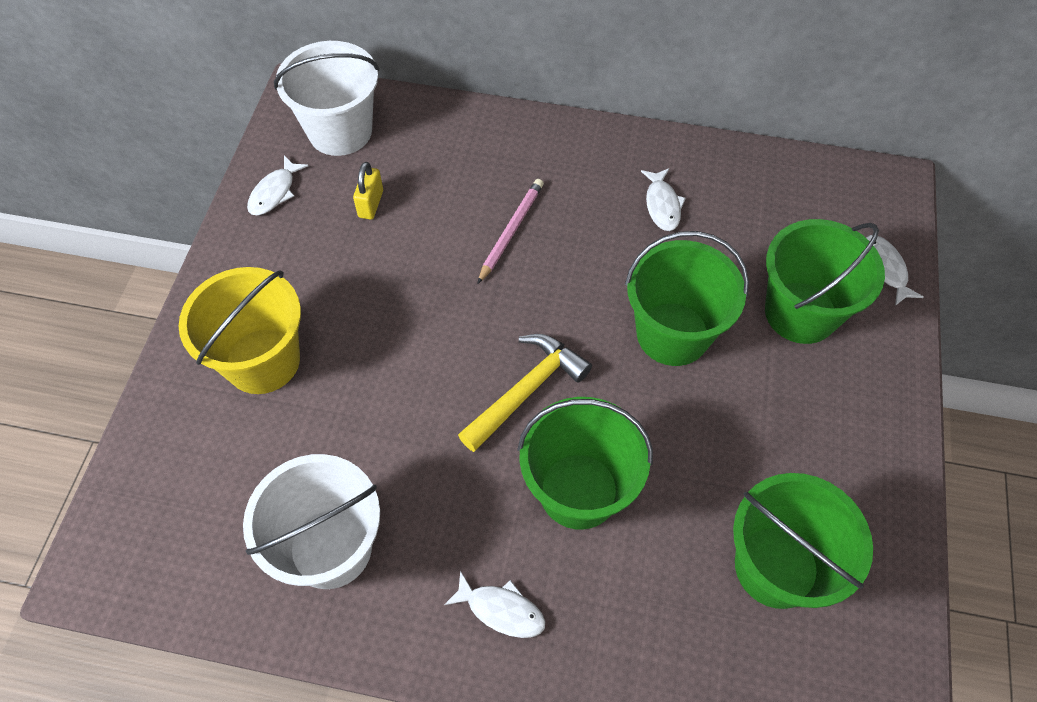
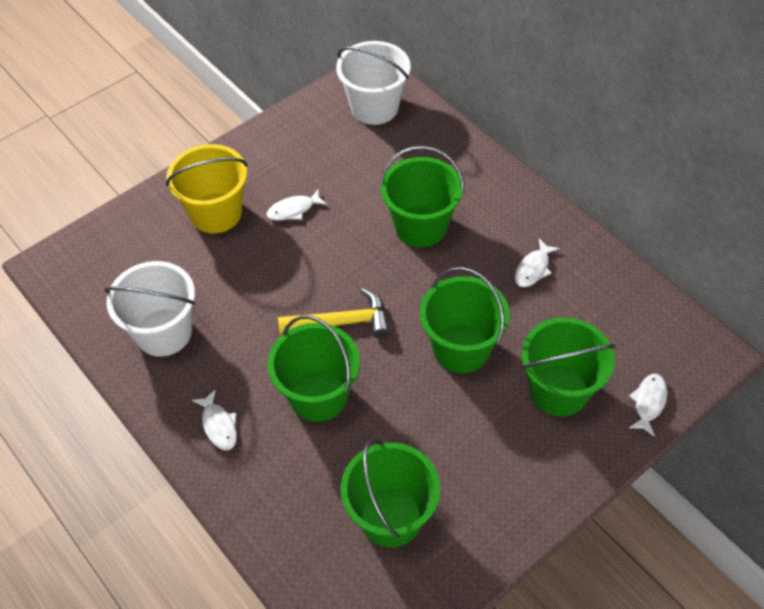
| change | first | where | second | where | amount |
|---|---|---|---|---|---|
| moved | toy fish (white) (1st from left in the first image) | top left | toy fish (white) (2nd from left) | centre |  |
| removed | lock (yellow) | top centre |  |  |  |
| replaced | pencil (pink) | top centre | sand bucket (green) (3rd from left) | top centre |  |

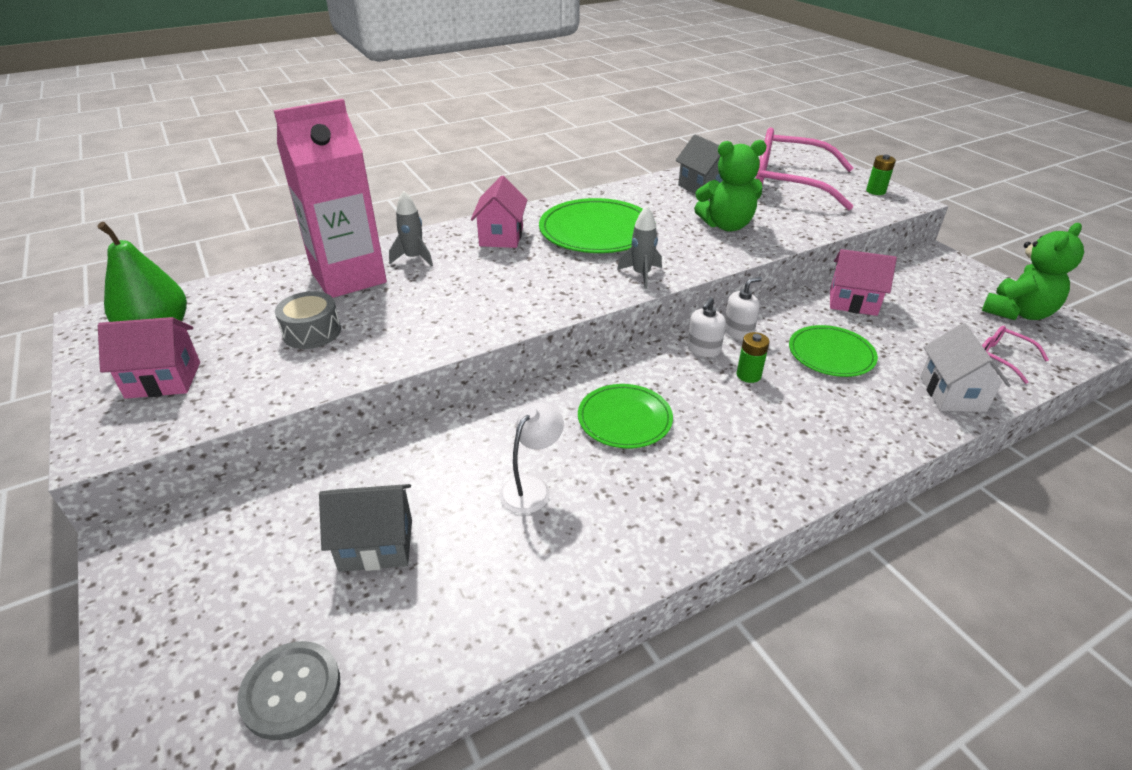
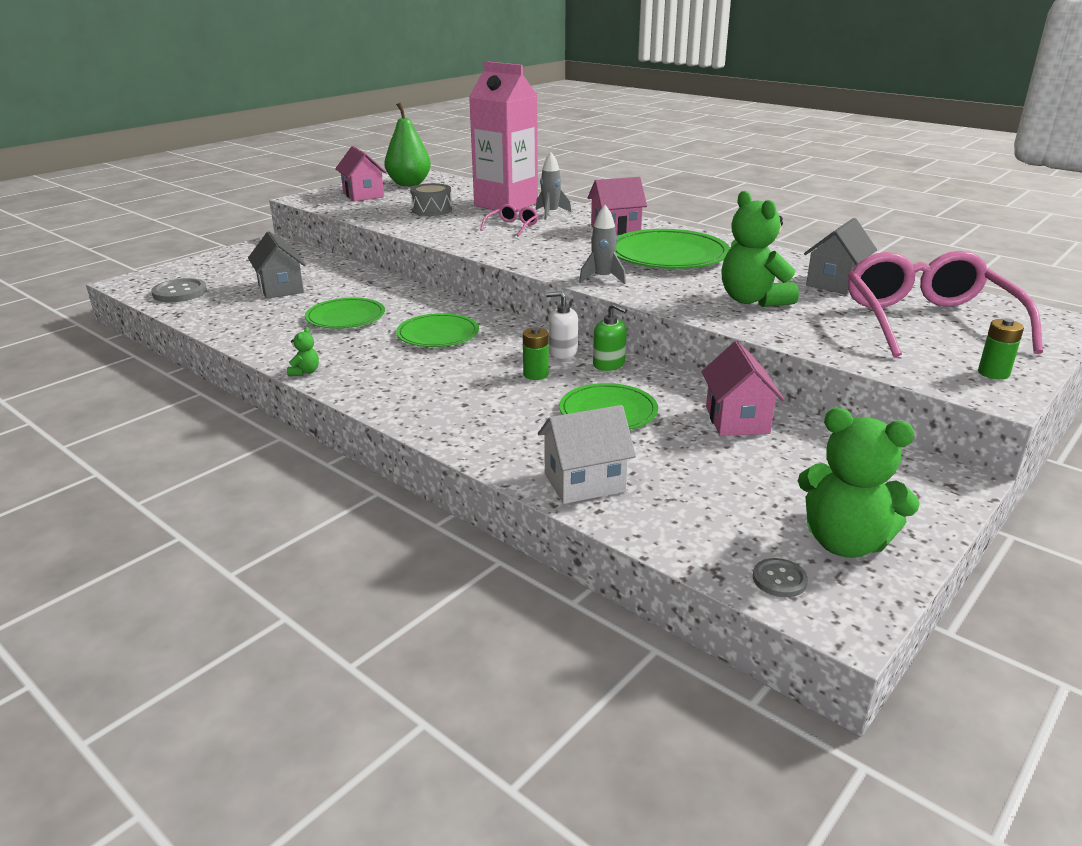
| change | first | where | second | where | amount |
|---|---|---|---|---|---|
| recoloured | soap pump (white) (2nd from left) | centre | soap pump (green) | centre |  |
| moved | spectacles (pink) (2nd from left in the first image) | middle right | spectacles (pink) (1st from left) | top centre |  |
| replaced | desk lamp (white) | centre | flat dish (green) (1st from left) | middle left |  |
| added |  |  | teddy (green) (1st from left) | middle left |  |
| added |  |  | button (gray) (2nd from left) | bottom right |  |

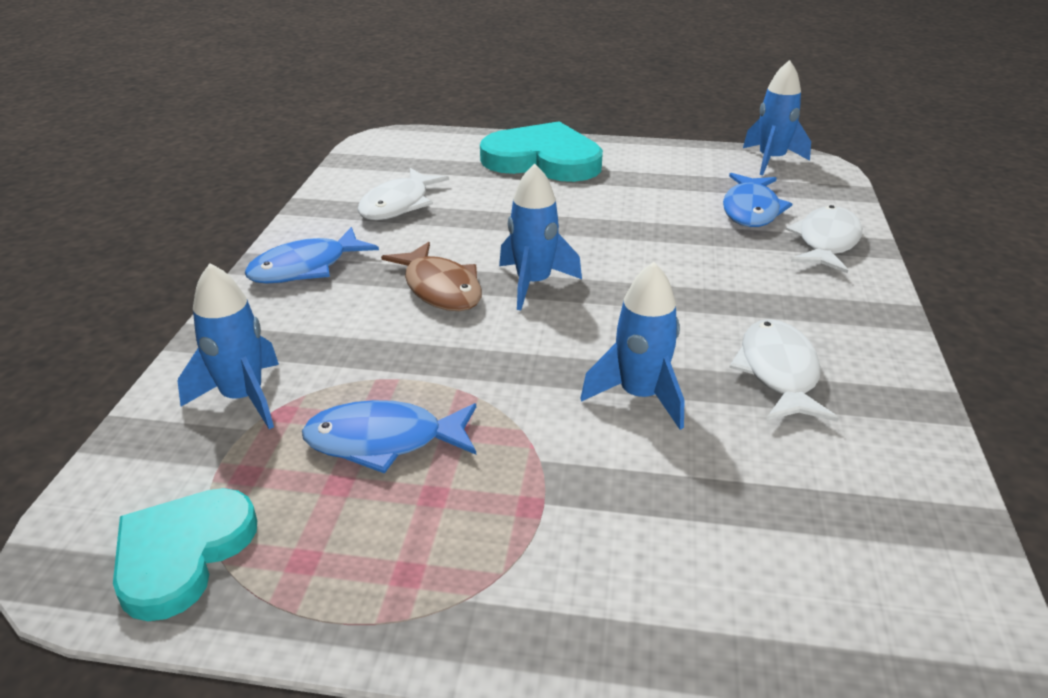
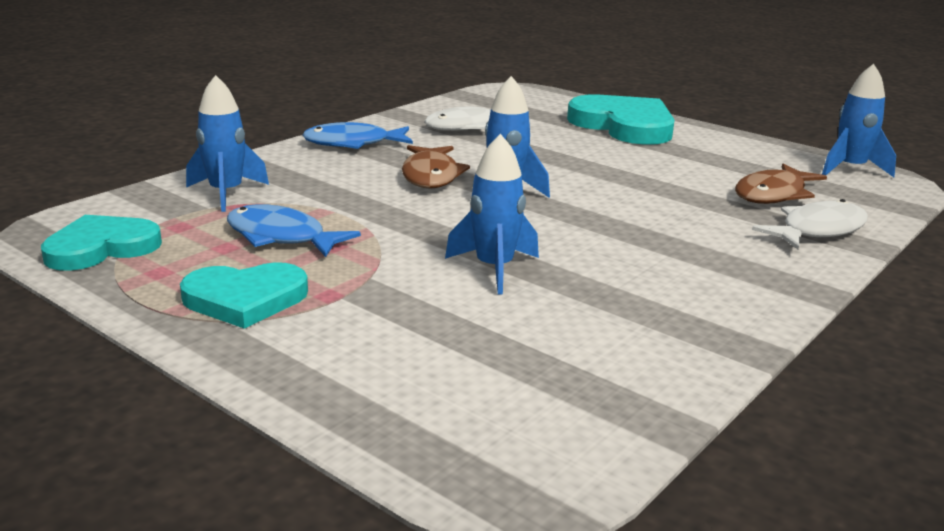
| change | first | where | second | where | amount |
|---|---|---|---|---|---|
| recoloured | toy fish (blue) (3rd from left) | top right | toy fish (brown) (2nd from left) | middle right |  |
| removed | toy fish (white) (2nd from left) | middle right |  |  |  |
| added |  |  | heart (teal) (2nd from left) | middle left |  |

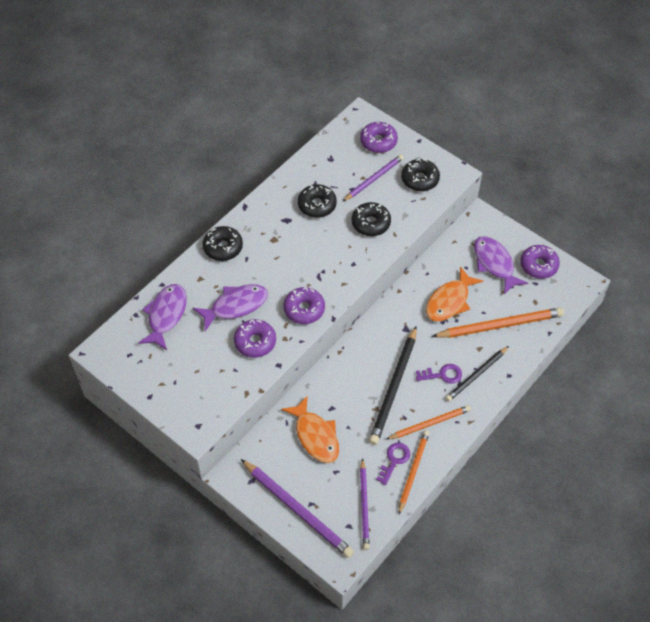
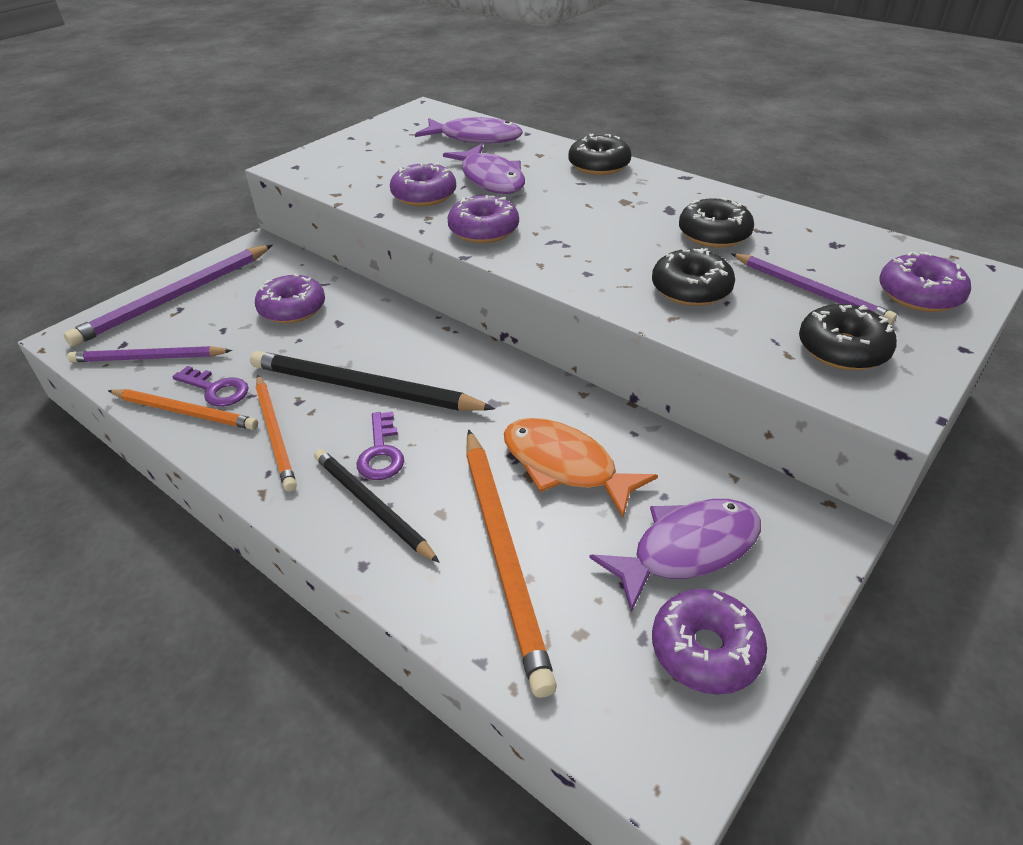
| change | first | where | second | where | amount |
|---|---|---|---|---|---|
| replaced | toy fish (bright orange) (1st from left) | bottom centre | donut (royal purple) (1st from left) | middle left |  |

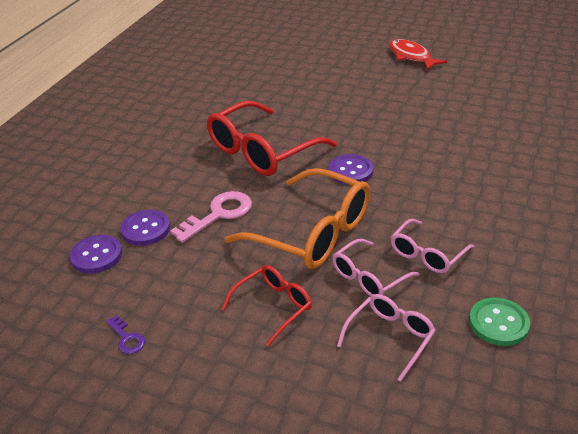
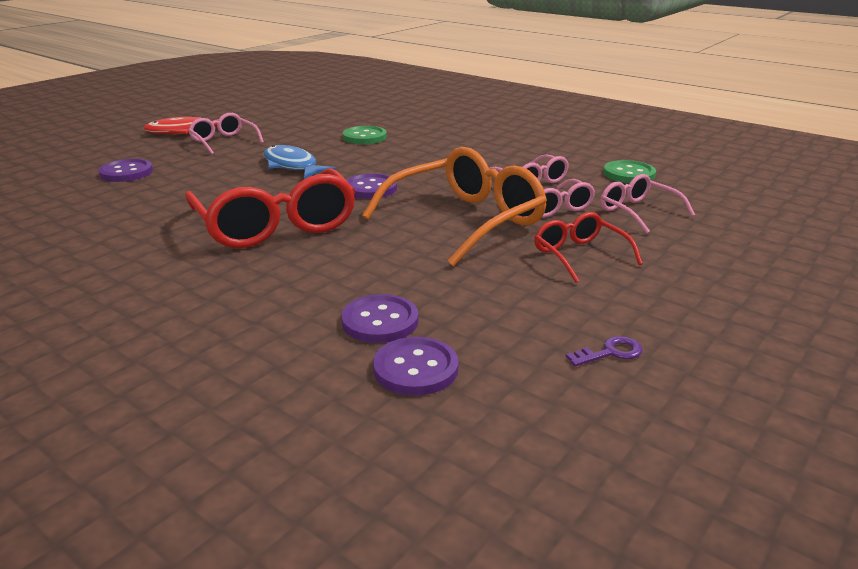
| change | first | where | second | where | amount |
|---|---|---|---|---|---|
| removed | key (pink) | centre |  |  |  |
| added |  |  | spectacles (pink) (1st from left) | top left |  |
| added |  |  | button (green) (1st from left) | top centre |  |
| added |  |  | toy fish (blue) | top centre |  |
| added |  |  | button (royal purple) (1st from left) | top left |  |

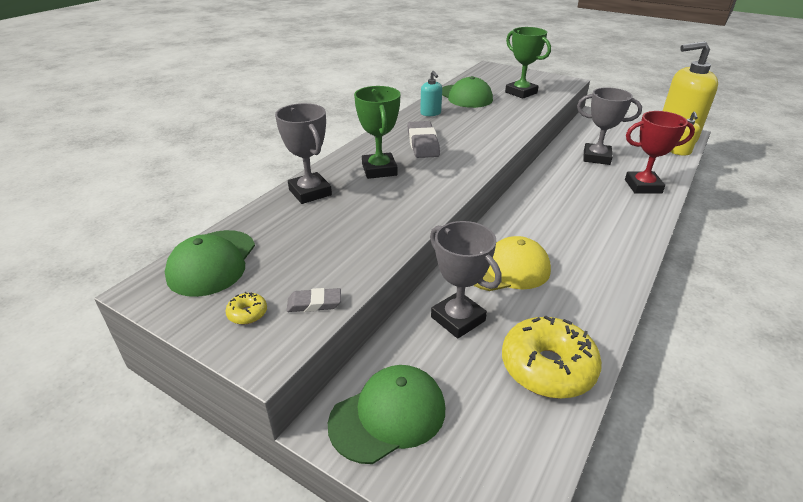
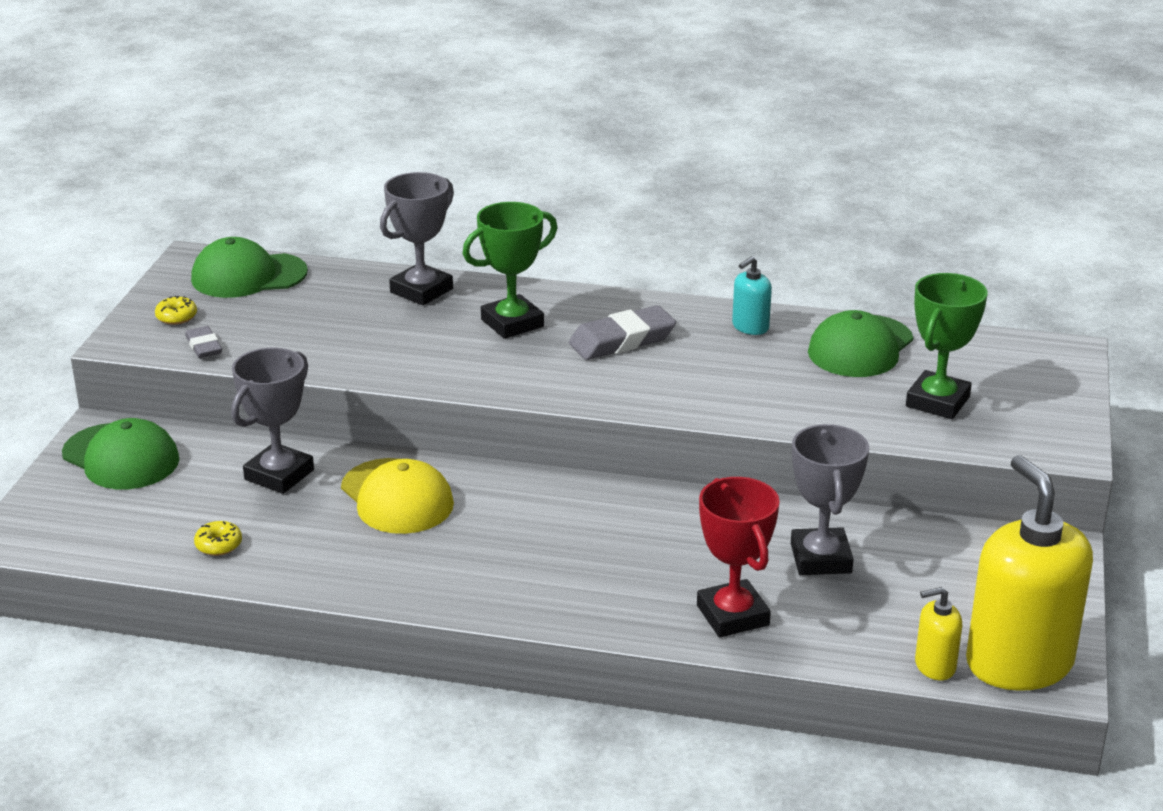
| change | first | where | second | where | amount |
|---|---|---|---|---|---|
| resized | donut (yellow) (2nd from left) | bottom right |  | middle left | x0.41 |

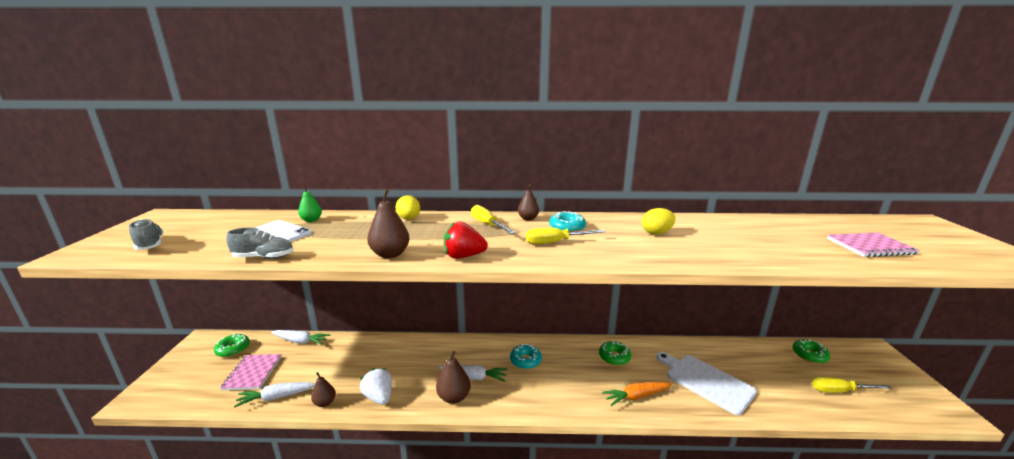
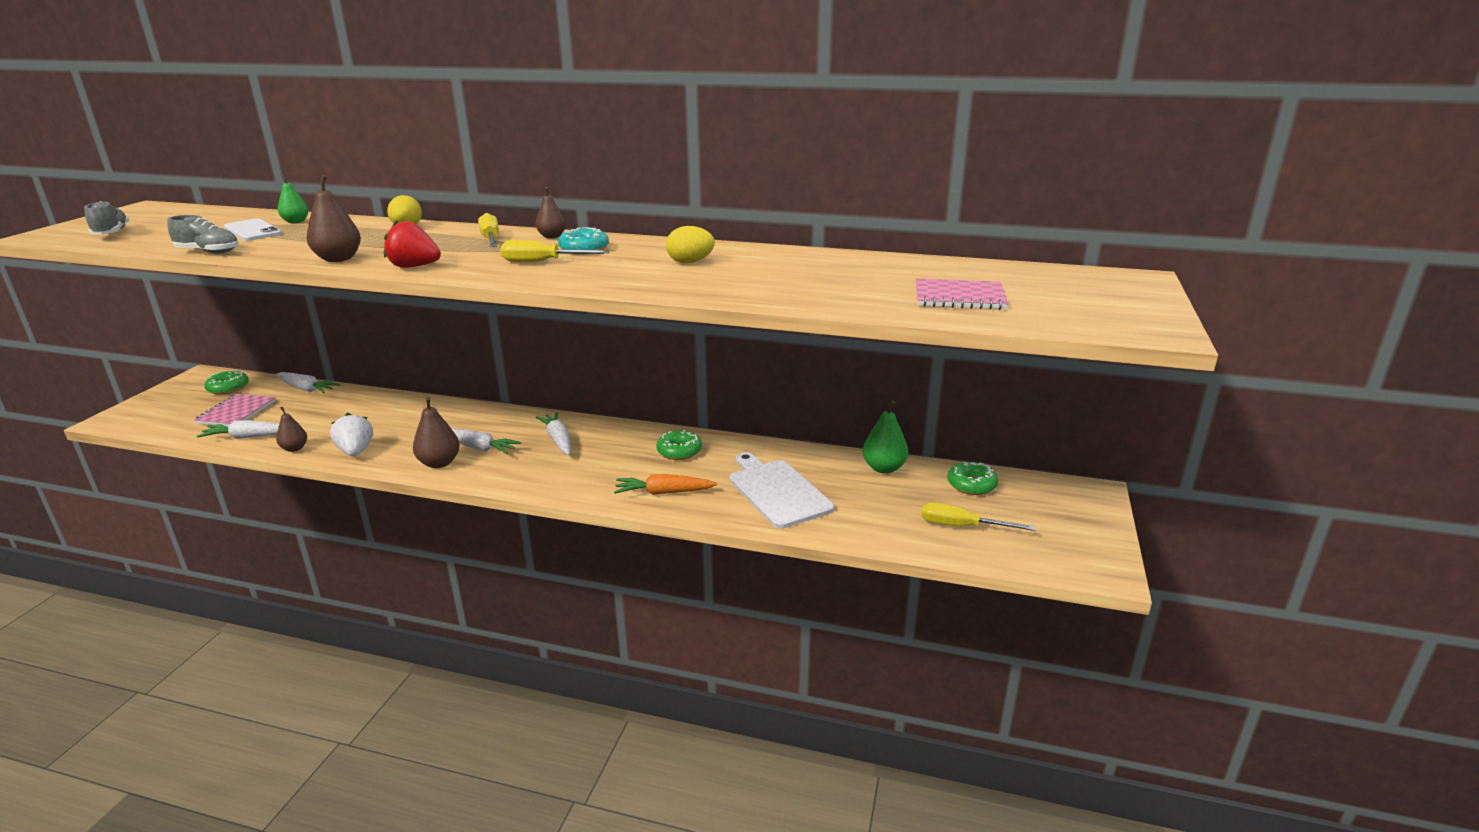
| change | first | where | second | where | amount |
|---|---|---|---|---|---|
| replaced | donut (teal) (1st from left) | bottom centre | root vegetable (white) (4th from left) | centre |  |
| added |  |  | toy pear (green) (2nd from left) | centre |  |

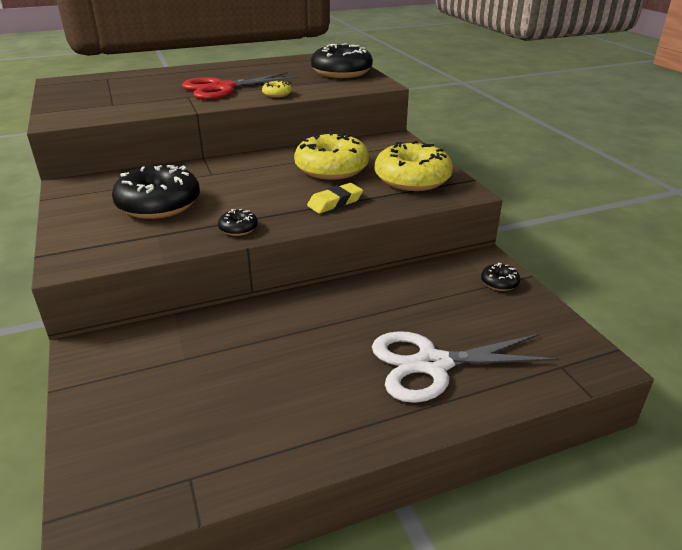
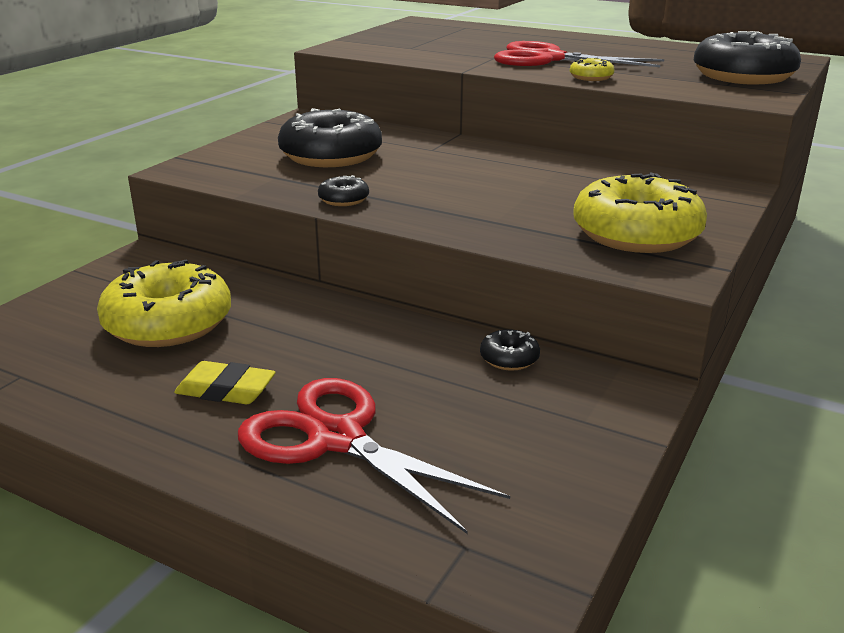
| change | first | where | second | where | amount |
|---|---|---|---|---|---|
| moved | donut (yellow) (2nd from left in the first image) | top centre | donut (yellow) (1st from left) | middle left |  |
| moved | gum eraser (yellow) | centre |  | middle left |  |
| moved | donut (jet-black) (4th from left in the first image) | middle right | donut (jet-black) (3rd from left) | centre |  |
| recoloured | shears (white) | bottom right | shears (scarlet) (1st from left) | bottom centre |  |

